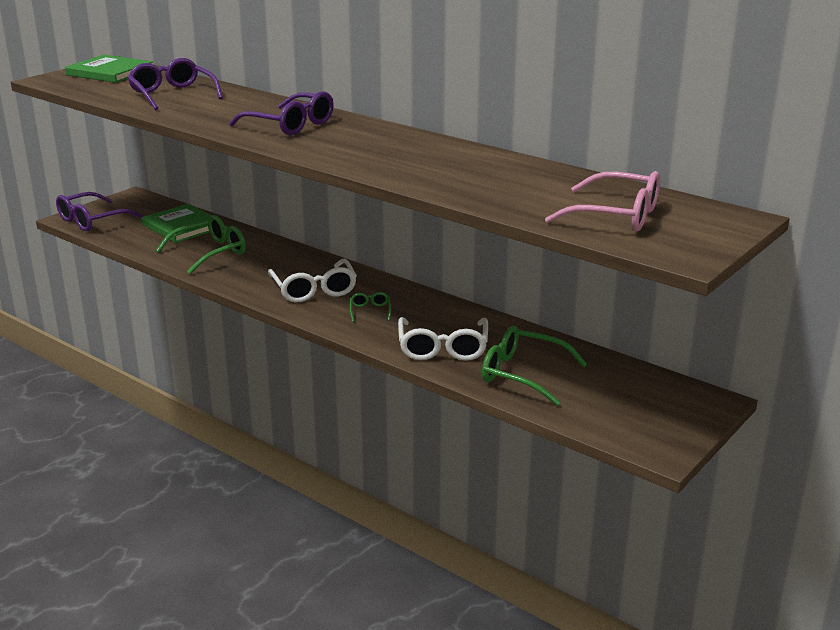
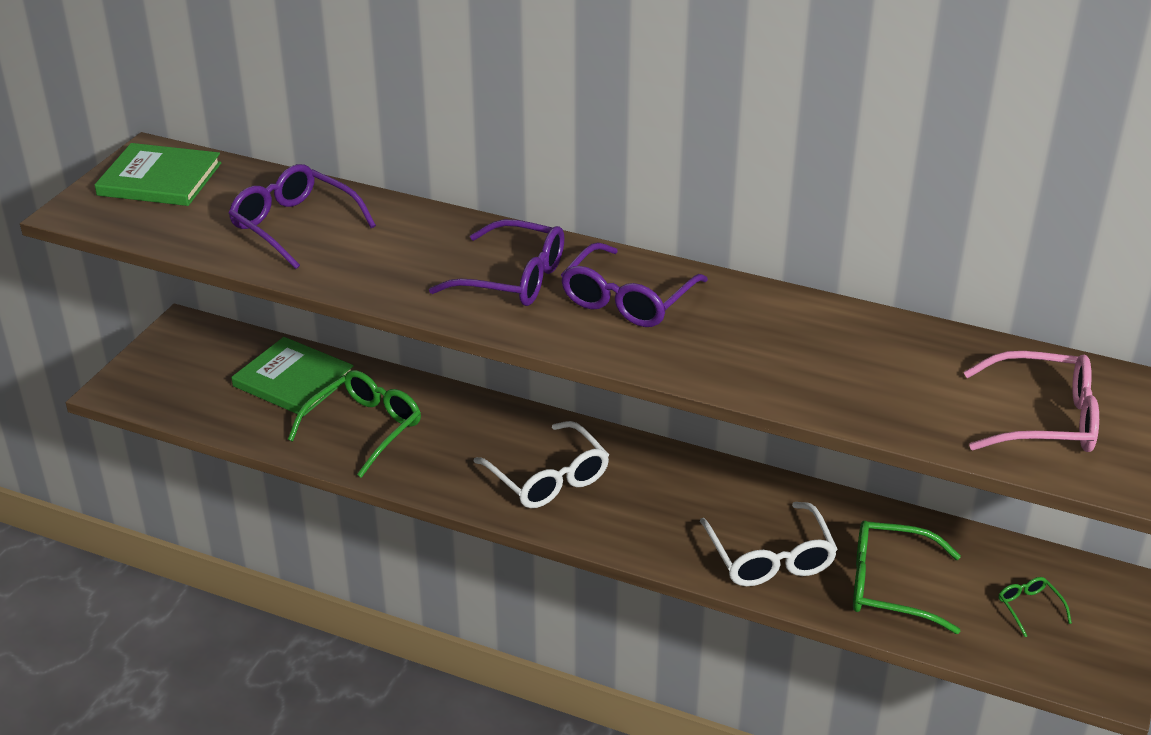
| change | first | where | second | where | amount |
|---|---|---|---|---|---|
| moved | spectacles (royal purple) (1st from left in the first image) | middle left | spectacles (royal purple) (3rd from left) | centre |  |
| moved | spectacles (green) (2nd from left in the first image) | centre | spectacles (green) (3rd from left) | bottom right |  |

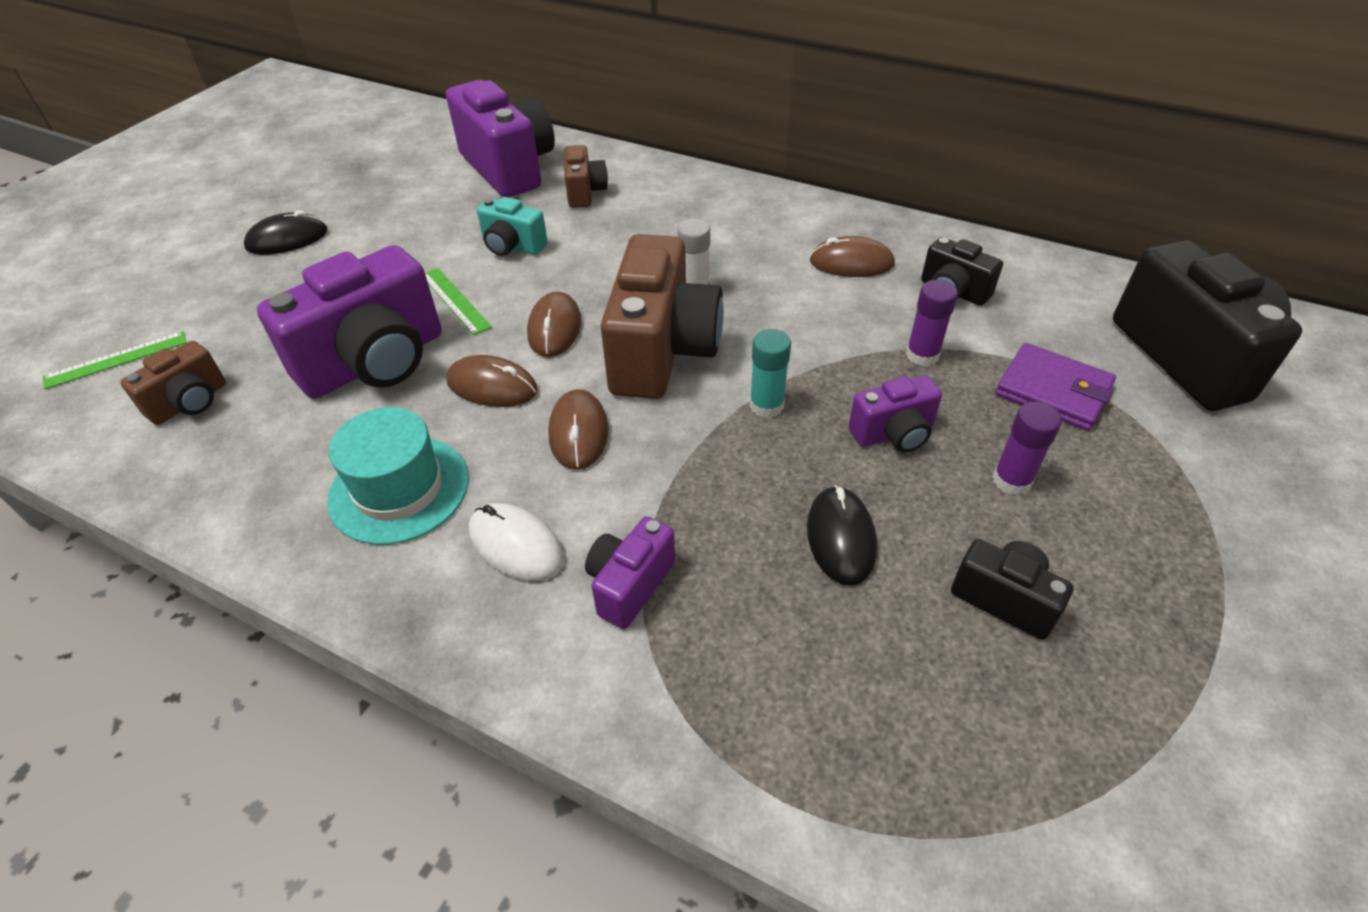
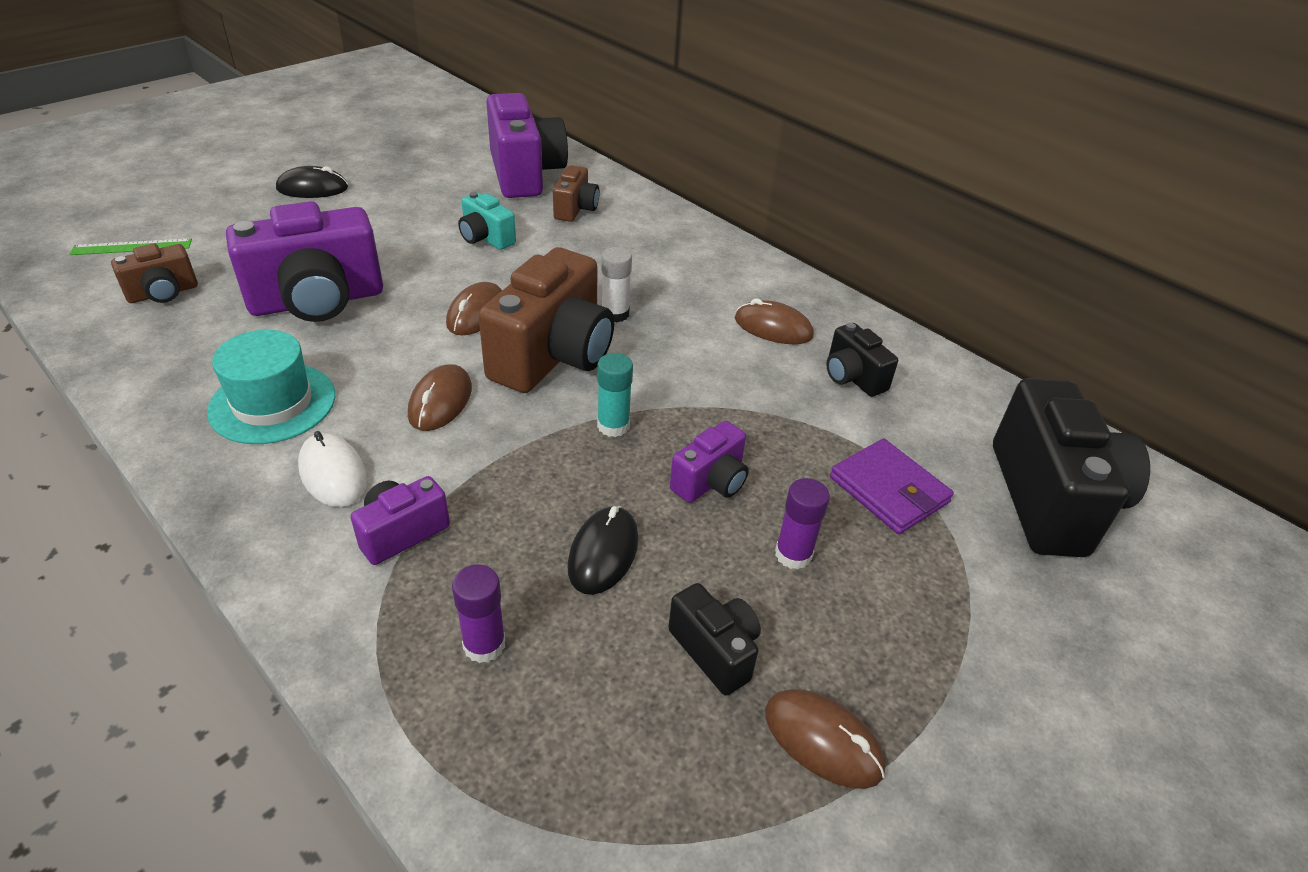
| change | first | where | second | where | amount |
|---|---|---|---|---|---|
| removed | straightedge (green) (2nd from left) | top centre |  |  |  |
| moved | glue stick (royal purple) (1st from left) | middle right |  | bottom centre |  |
| moved | PC mouse (brown) (1st from left in the first image) | centre | PC mouse (brown) (4th from left) | bottom centre |  |
| turned | compact camera (royal purple) (4th from left) | centre |  | centre | 45 degrees counterclockwise |

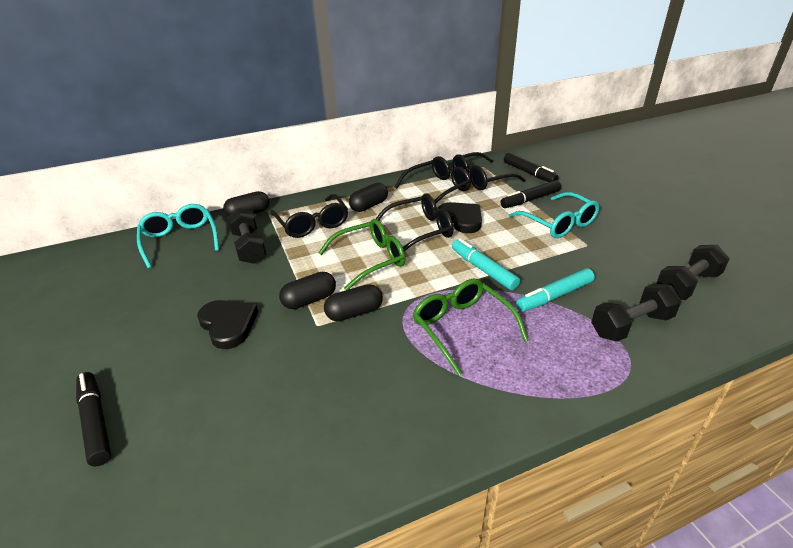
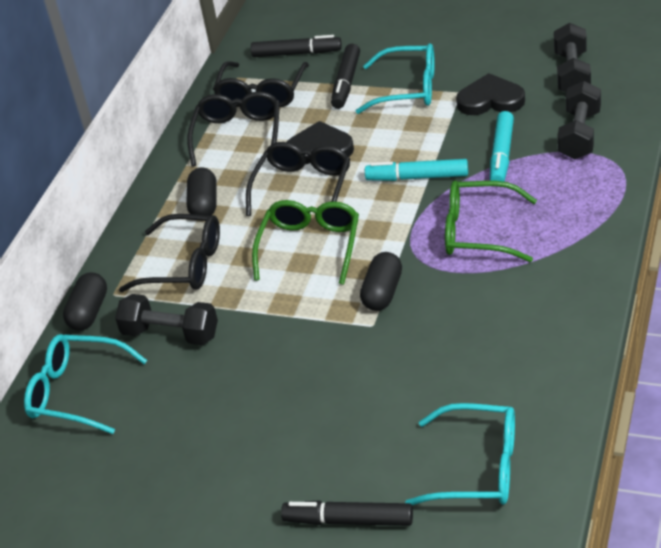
| change | first | where | second | where | amount |
|---|---|---|---|---|---|
| removed | pill (jet-black) (2nd from left) | centre |  |  |  |
| moved | heart (jet-black) (1st from left in the first image) | middle left | heart (jet-black) (2nd from left) | top right |  |
| added |  |  | spectacles (teal) (3rd from left) | bottom right |  |

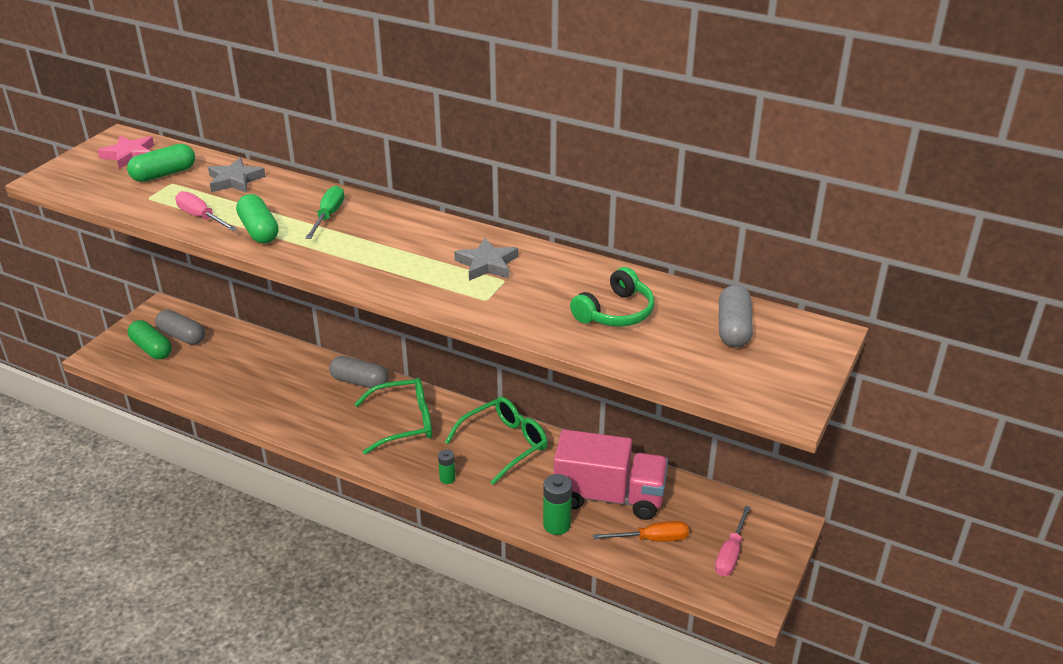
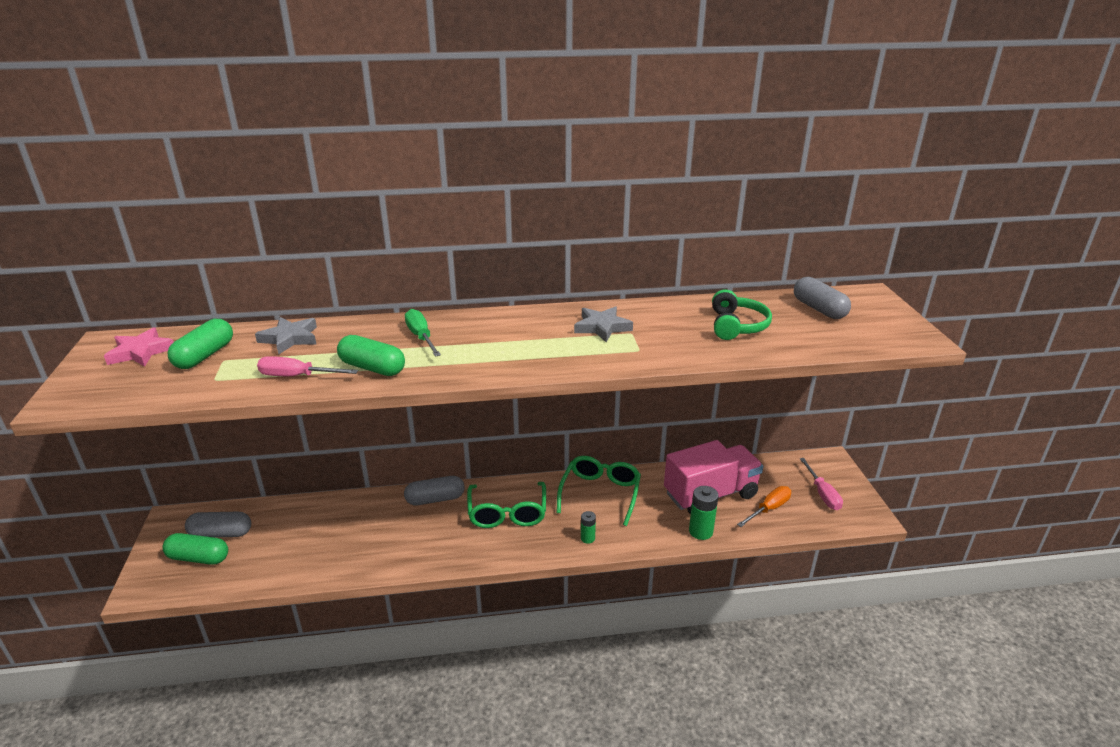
| change | first | where | second | where | amount |
|---|---|---|---|---|---|
| turned | spectacles (green) (1st from left) | centre |  | bottom centre | 135 degrees clockwise |

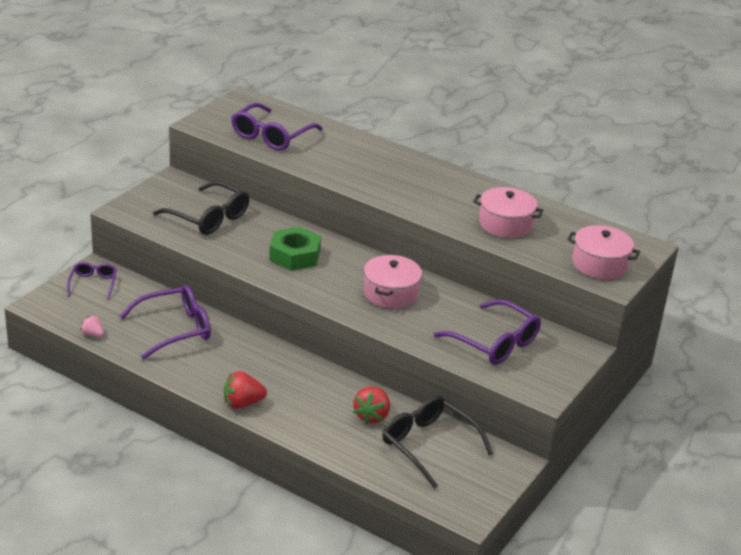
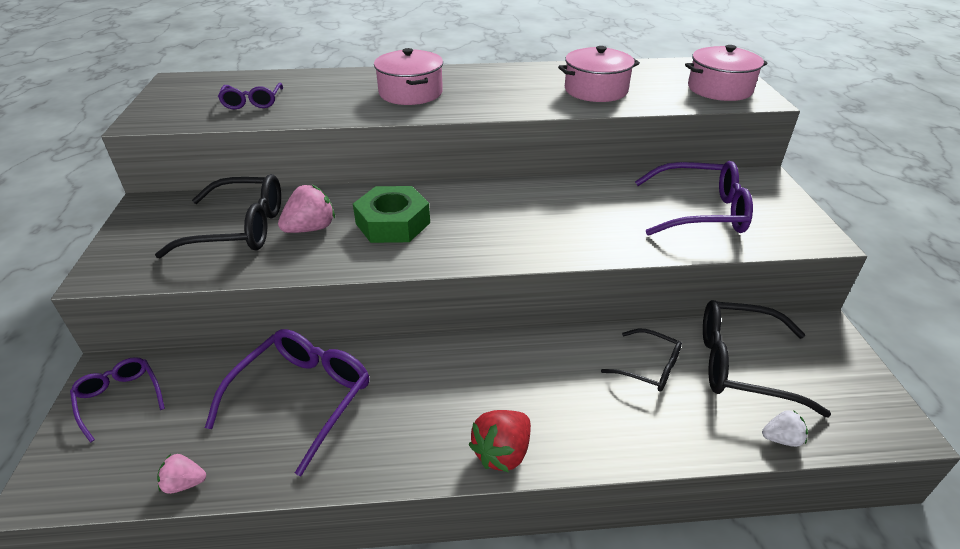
| change | first | where | second | where | amount |
|---|---|---|---|---|---|
| resized | spectacles (royal purple) (3rd from left in the first image) | top centre | spectacles (royal purple) (2nd from left) | top left | x0.57 |
| moved | pot (pink) (1st from left) | centre |  | top centre |  |
| replaced | berry (scarlet) (2nd from left) | bottom centre | spectacles (jet-black) (2nd from left) | middle right |  |
| added |  |  | berry (pink) (2nd from left) | middle left |  |
| added |  |  | berry (white) | bottom right |  |

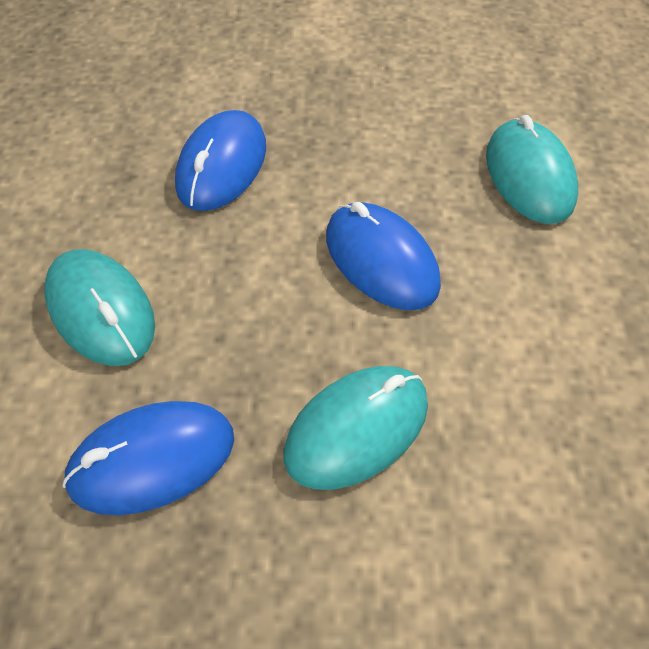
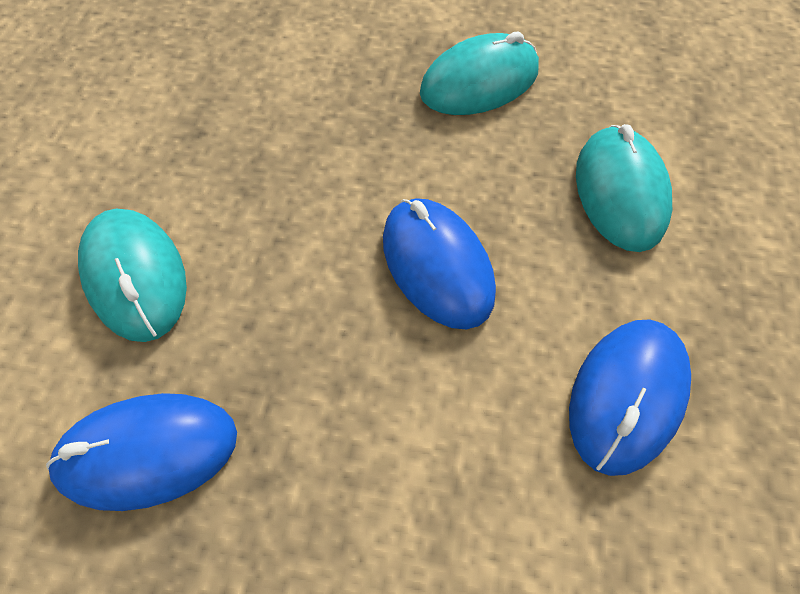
| change | first | where | second | where | amount |
|---|---|---|---|---|---|
| moved | PC mouse (blue) (2nd from left in the first image) | top centre | PC mouse (blue) (3rd from left) | bottom right |  |
| moved | PC mouse (teal) (2nd from left) | centre |  | top centre |  |

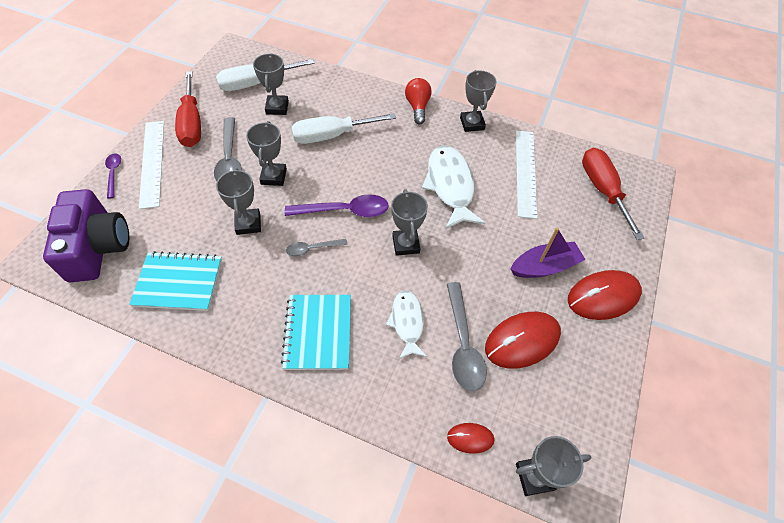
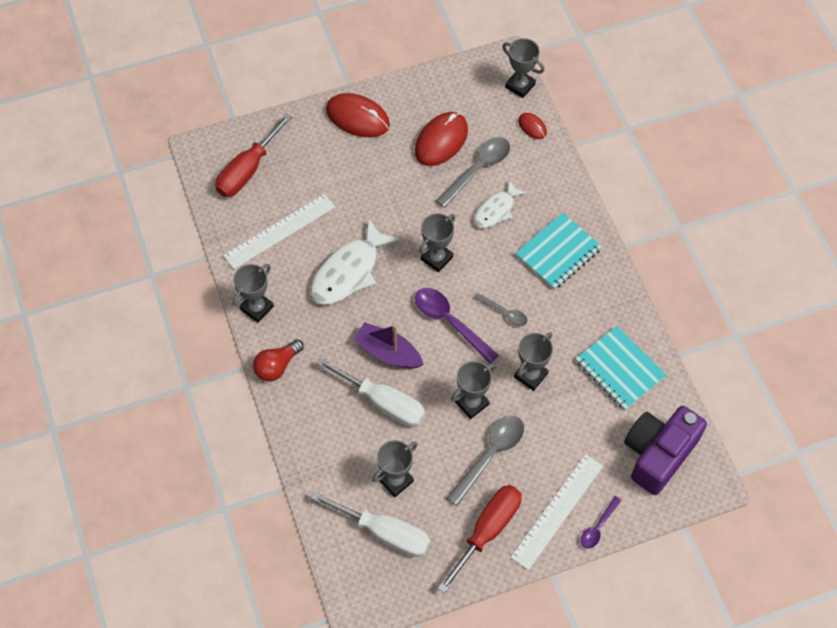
| change | first | where | second | where | amount |
|---|---|---|---|---|---|
| moved | boat (royal purple) | middle right |  | centre |  |
| turned | PC mouse (scarlet) (2nd from left) | middle right |  | top centre | 75 degrees counterclockwise |

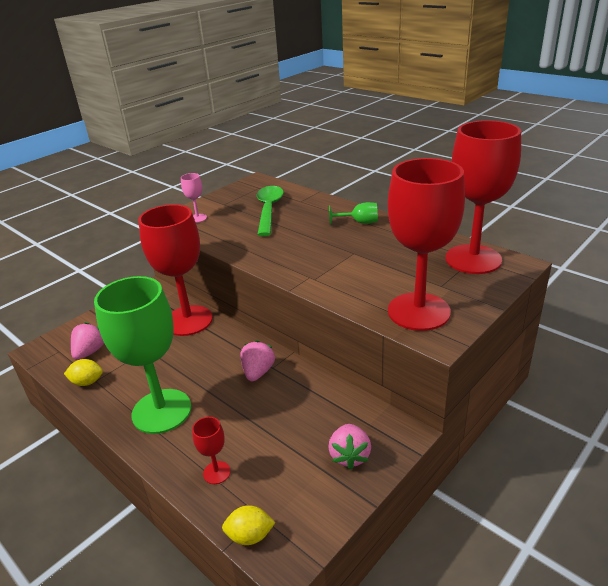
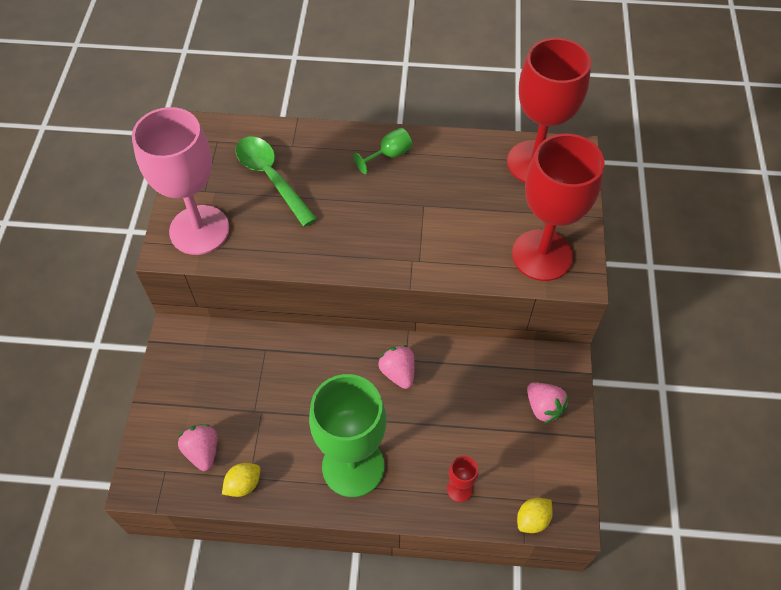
| change | first | where | second | where | amount |
|---|---|---|---|---|---|
| resized | wine glass (pink) | middle left |  | top left | x2.44 |
| removed | wine glass (scarlet) (1st from left) | middle left |  |  |  |

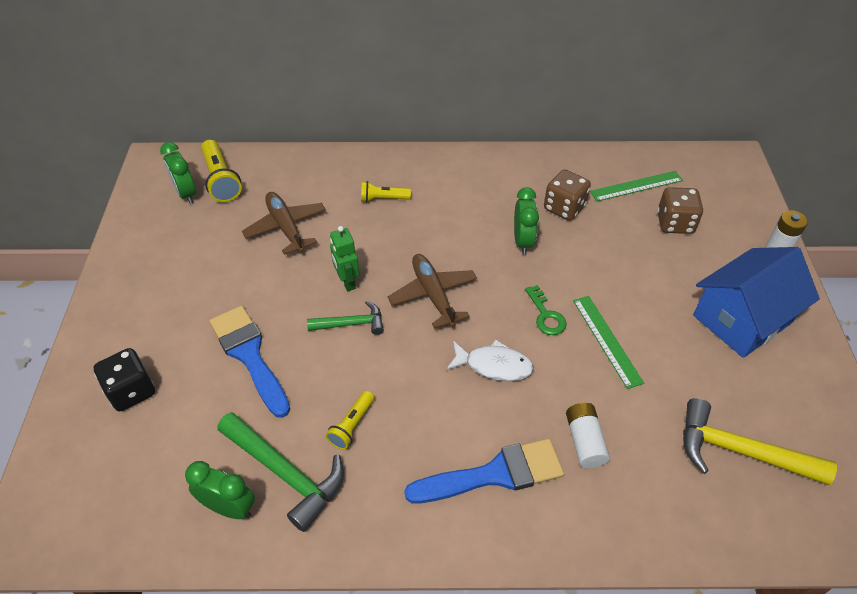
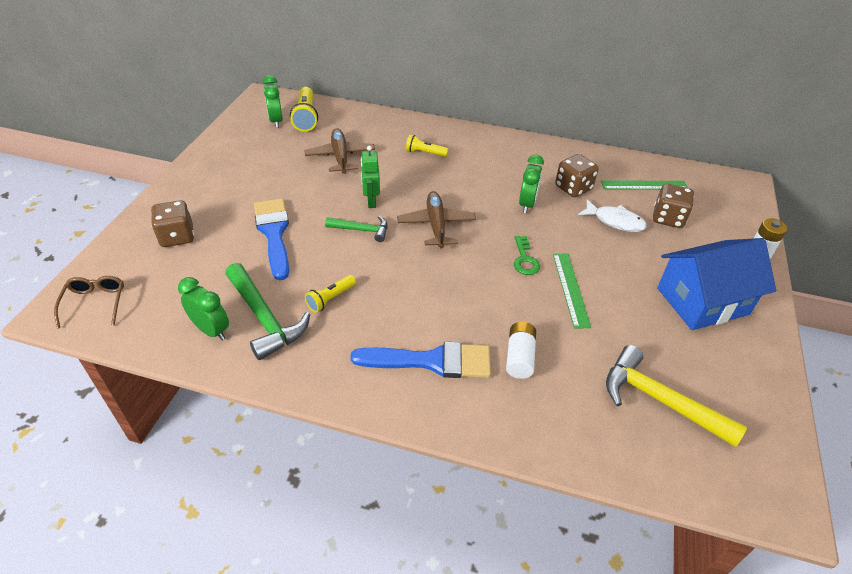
| change | first | where | second | where | amount |
|---|---|---|---|---|---|
| moved | toy fish (white) | centre |  | middle right |  |
| recoloured | game die (jet-black) | middle left | game die (brown) (1st from left) | middle left |  |
| added |  |  | spectacles (brown) | middle left |  |

